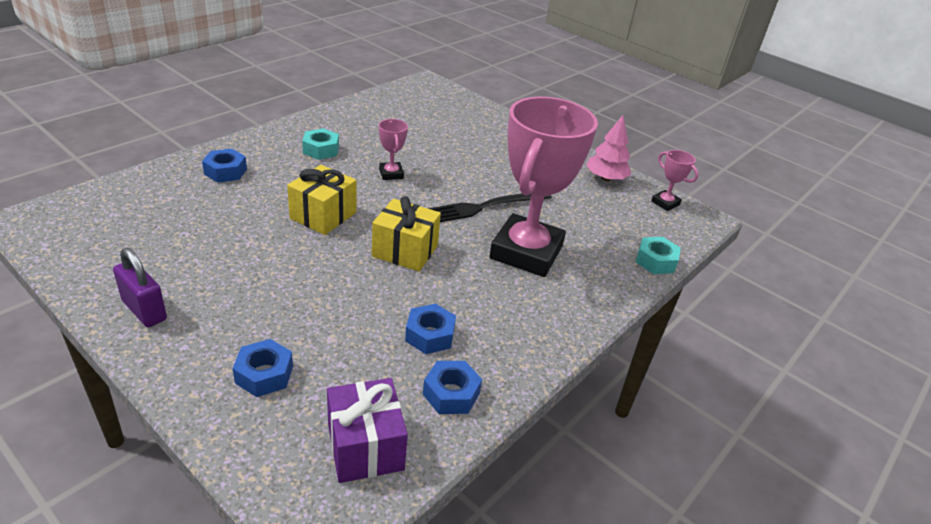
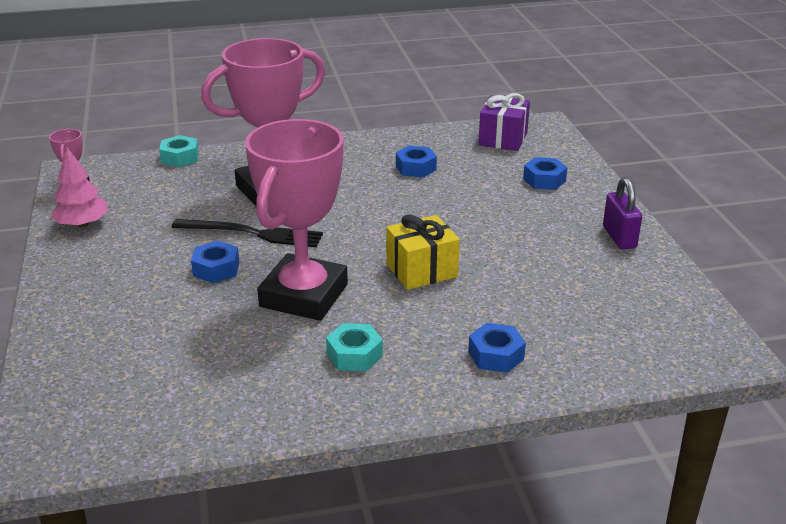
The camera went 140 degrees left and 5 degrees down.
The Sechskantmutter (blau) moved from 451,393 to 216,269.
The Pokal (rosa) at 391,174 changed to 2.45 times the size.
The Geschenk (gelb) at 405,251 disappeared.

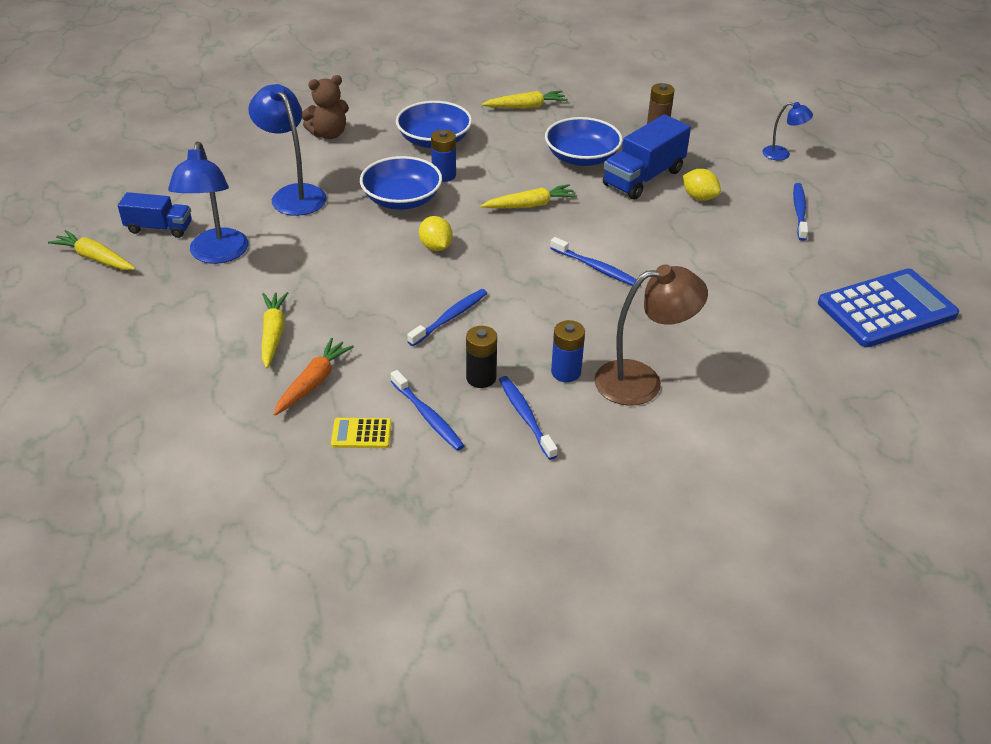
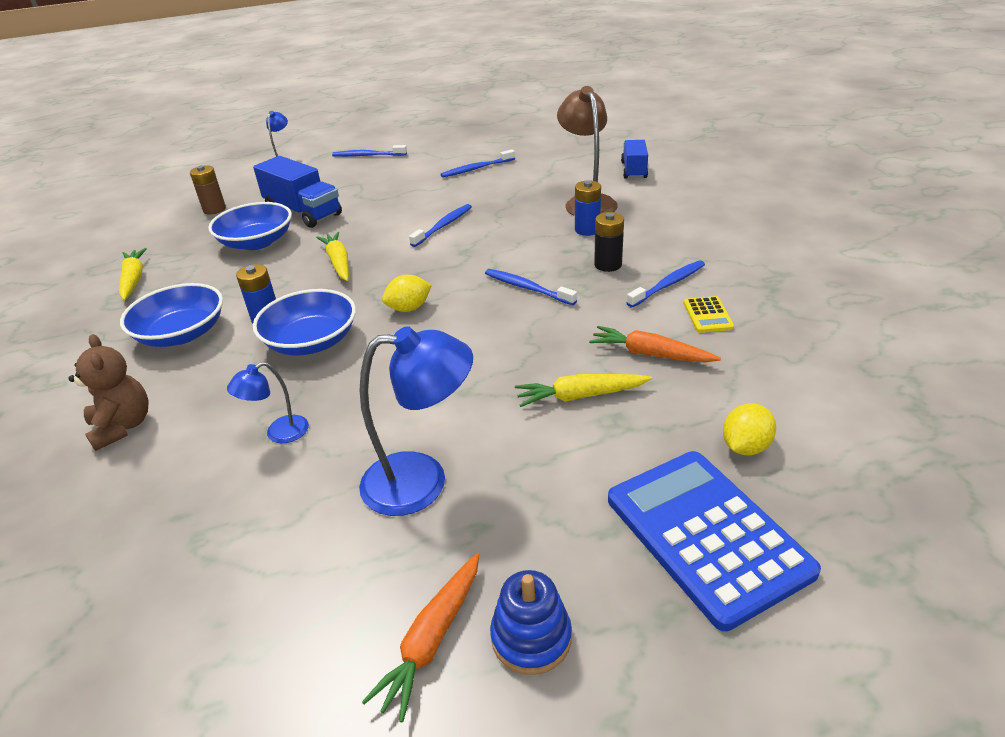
The camera went 90 degrees left and 5 degrees down.
The Lampe (blau) at 293,194 changed to 0.53 times the size.
The Karotte (gelb) at 95,258 became the Karotte (orange) at 432,640.
The Zahnbürste (blau) moved from 525,416 to 476,169.
The Stapelspielzeug (blau) at 531,637 appeared.
The Taschenrechner (blau) moved from 887,309 to 706,534.
The Lastwagen (blau) moved from 159,228 to 634,170.
The Zitrone (gelb) moved from 699,197 to 745,446.

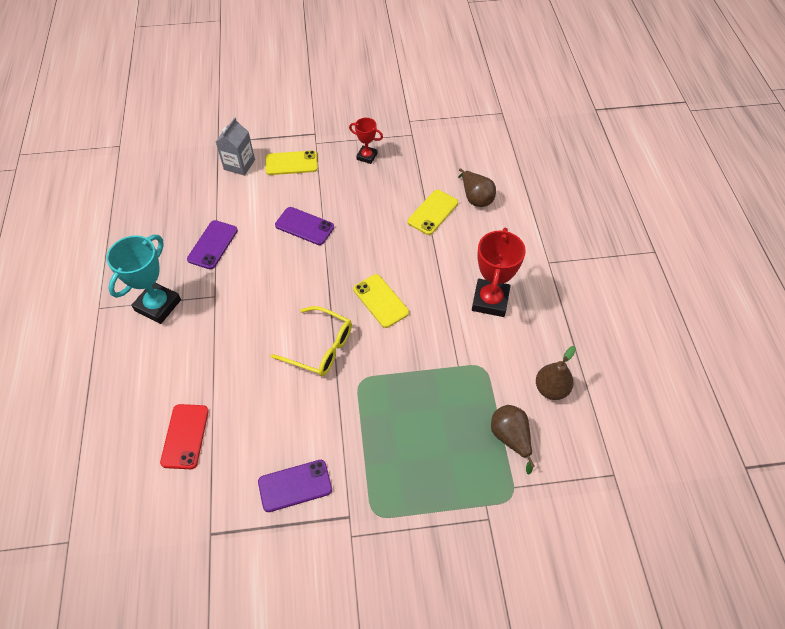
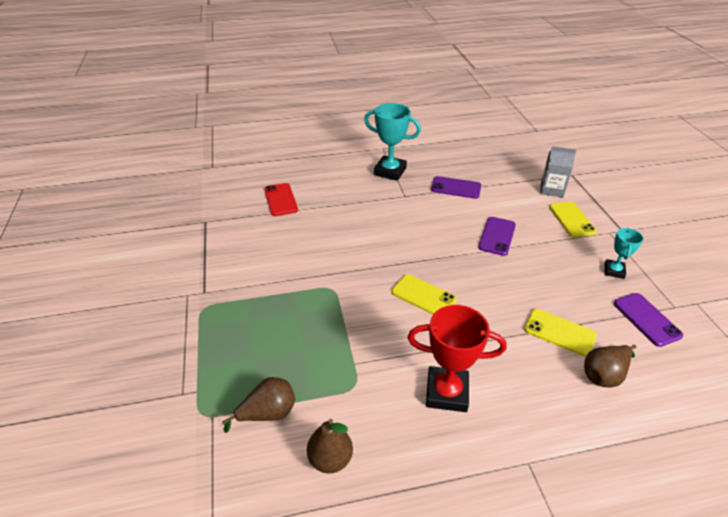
The camera went 85 degrees right and 15 degrees down.
The Handy (rot) at 185,436 turned 75 degrees clockwise.
The Handy (gelb) at 380,301 turned 75 degrees clockwise.
The Pokal (rot) at 367,156 became the Pokal (türkis) at 614,271.
The Handy (lila) moved from 295,486 to 646,319.
The Brille (gelb) at 320,348 disappeared.

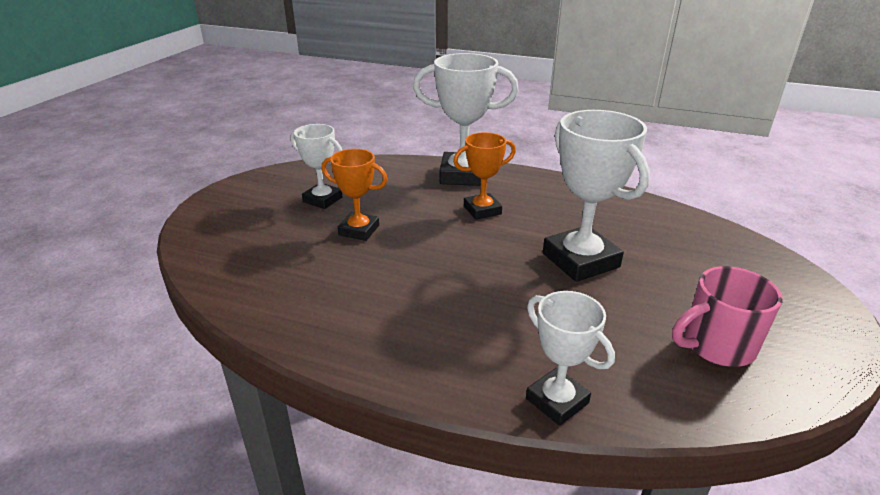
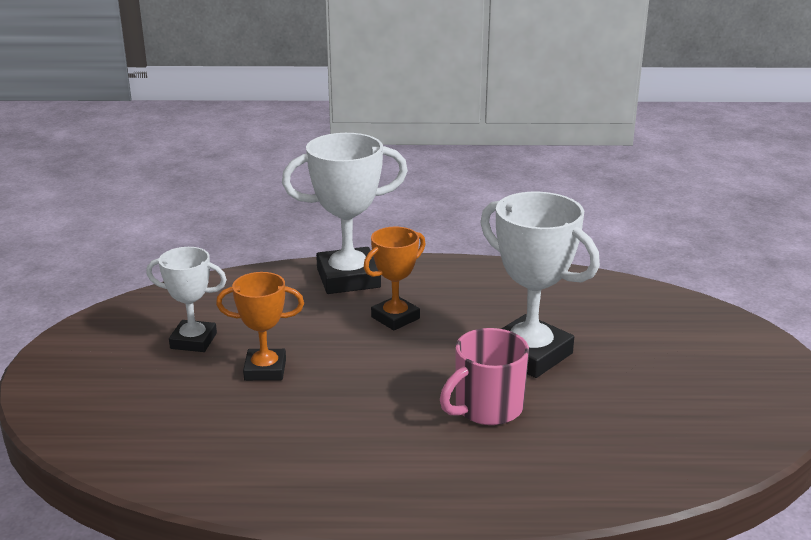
The camera went 20 degrees left and 5 degrees down.
The Tasse (rosa) moved from 716,346 to 486,408.
The Pokal (weiß) at 557,401 disappeared.

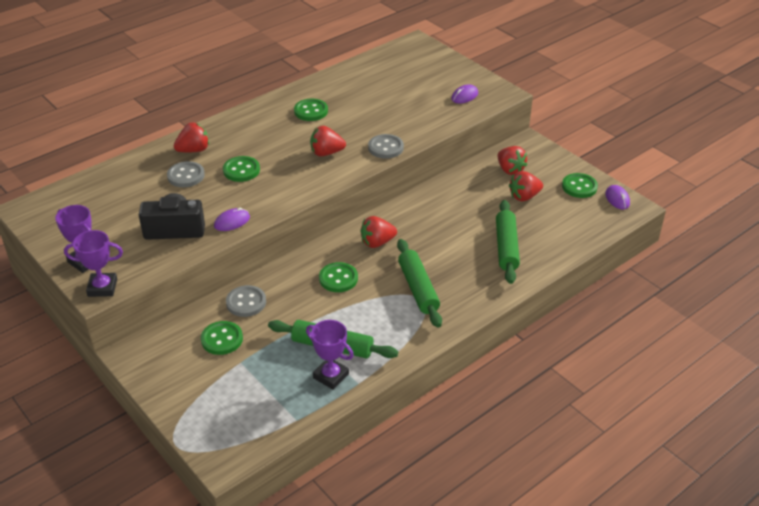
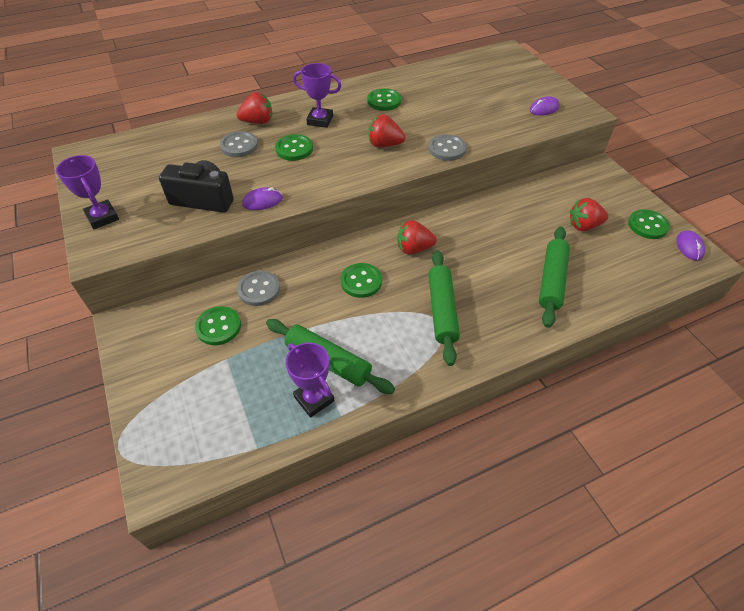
The camera went 15 degrees right and 10 degrees up.
The Pokal (lila) moved from 102,288 to 320,120.
The Erdbeere (rot) at 510,170 disappeared.

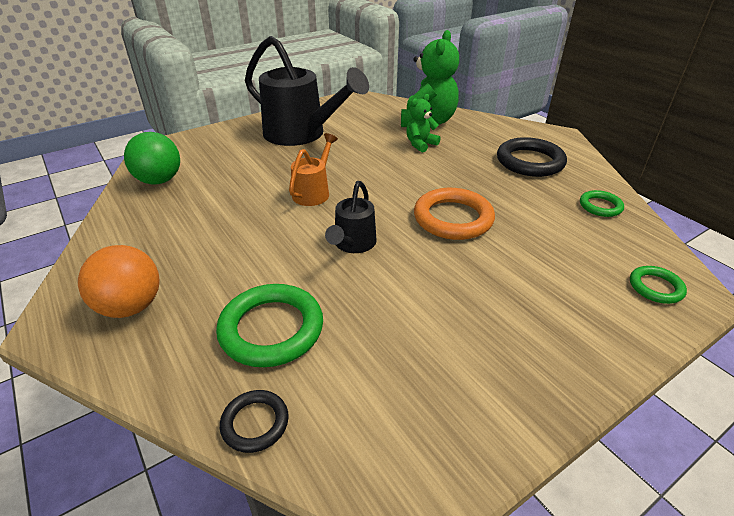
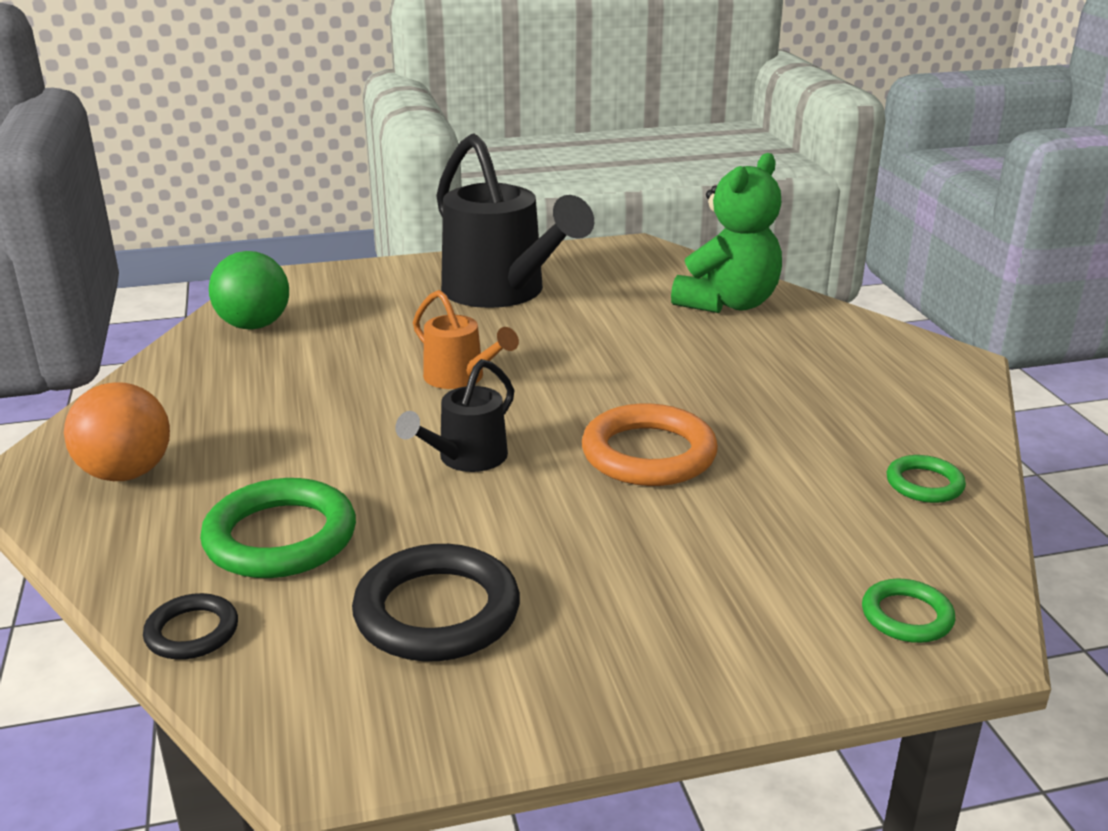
The camera went 20 degrees right and 10 degrees down.
The Ring (schwarz) moved from 530,162 to 437,612.
The Gießkanne (orange) at 313,192 turned 90 degrees clockwise.
The Teddybär (grün) at 420,144 disappeared.

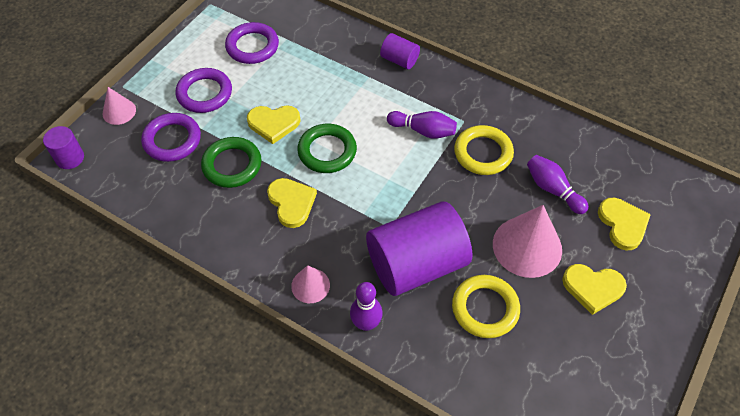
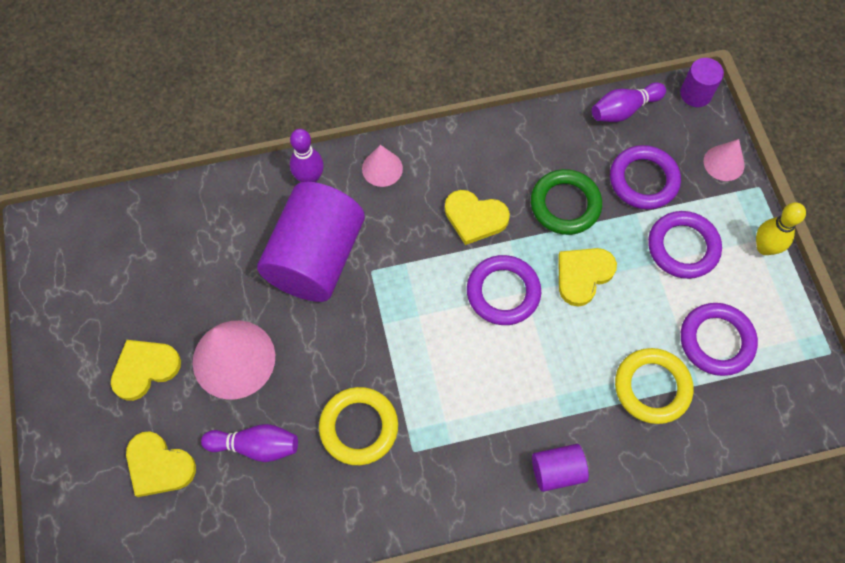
The camera went 135 degrees right and 10 degrees up.
The Ring (grün) at 327,151 became the Ring (lila) at 503,292.
The Bowlingkegel (lila) moved from 423,131 to 624,110.
The Ring (gelb) moved from 485,308 to 652,387.
The Bowlingkegel (gelb) at 764,247 appeared.

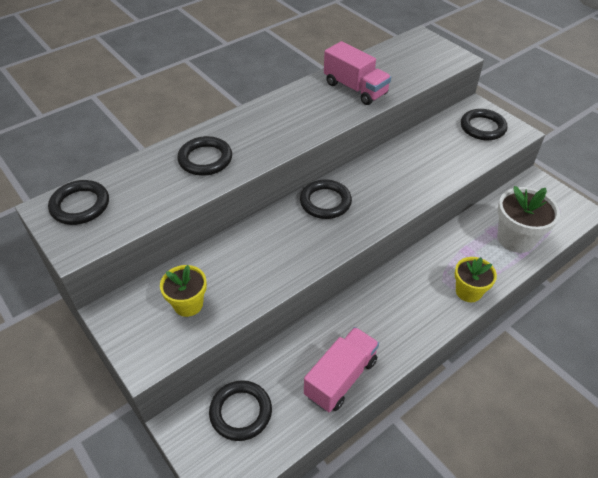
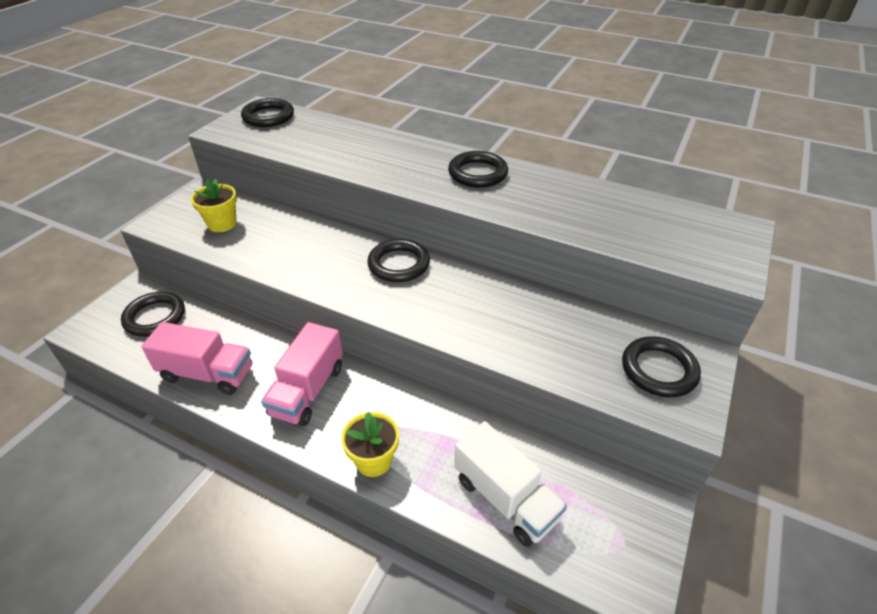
The camera went 65 degrees right and 5 degrees down.
The Lastwagen (rosa) moved from 355,89 to 308,390.
The Ring (schwarz) moved from 205,159 to 477,173.
The Blumentopf (weiß) at 515,238 was replaced by the Lastwagen (weiß) at 505,498.

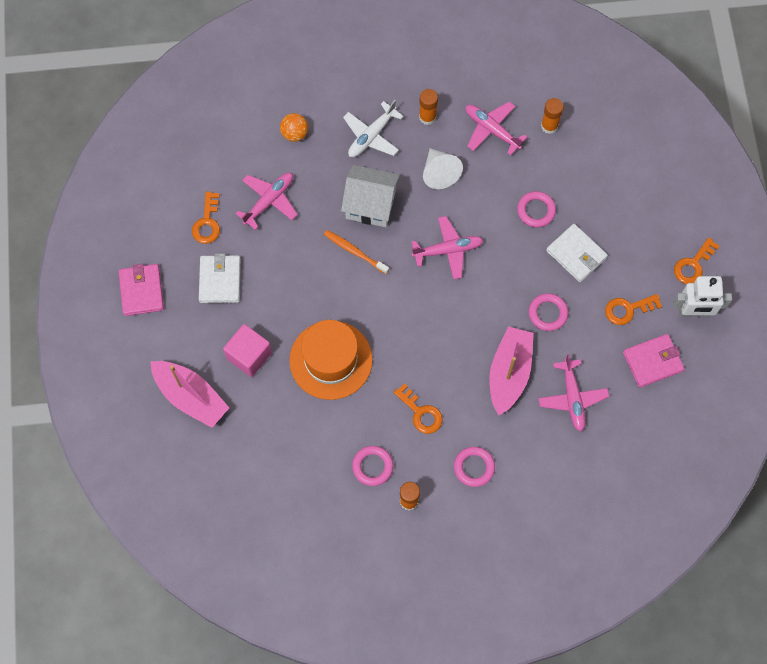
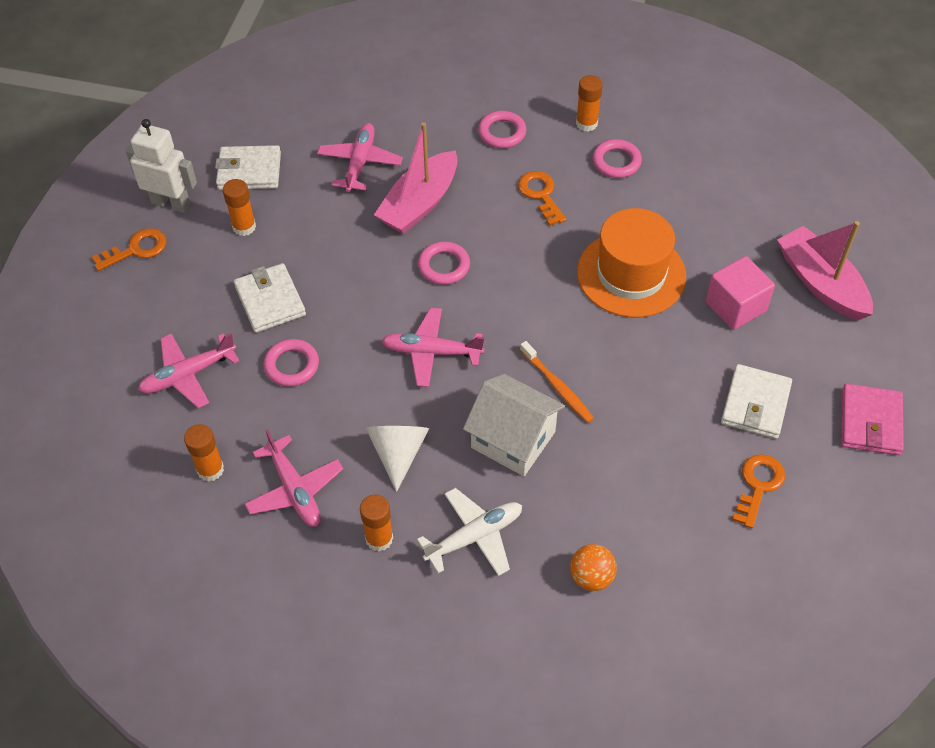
The camera went 160 degrees left and 15 degrees down.
The Flugzeug (rosa) moved from 269,201 to 188,375.
The Geldbörse (rosa) at 652,361 became the Geldbörse (weiß) at 249,171.
The Schlüssel (orange) at 628,309 was replaced by the Klebestift (orange) at 244,227.
The Ring (rosa) moved from 547,313 to 444,266.

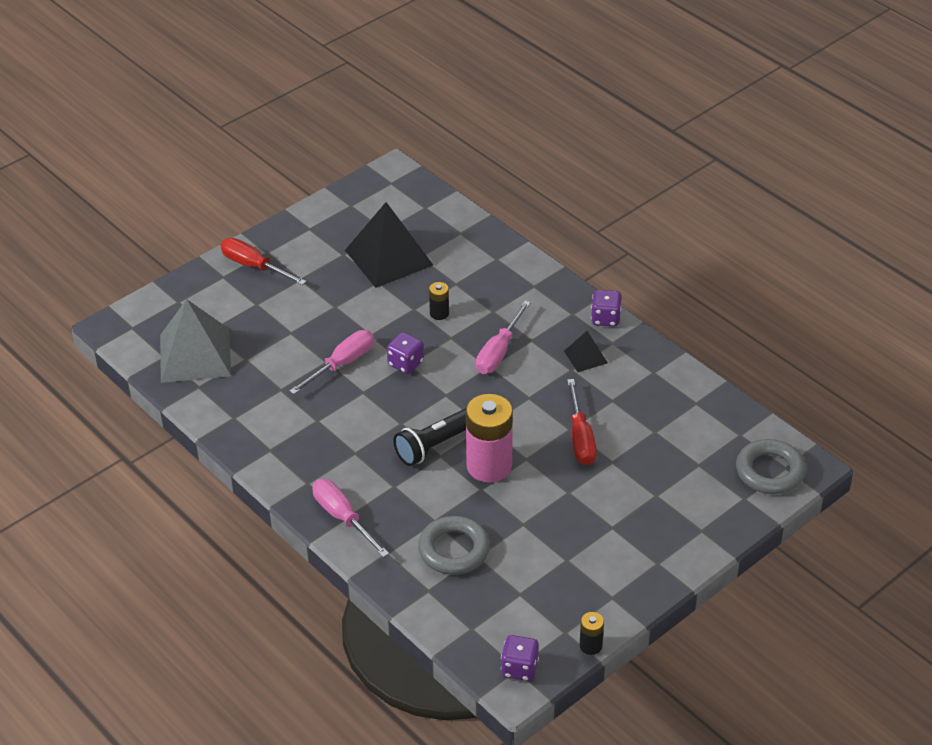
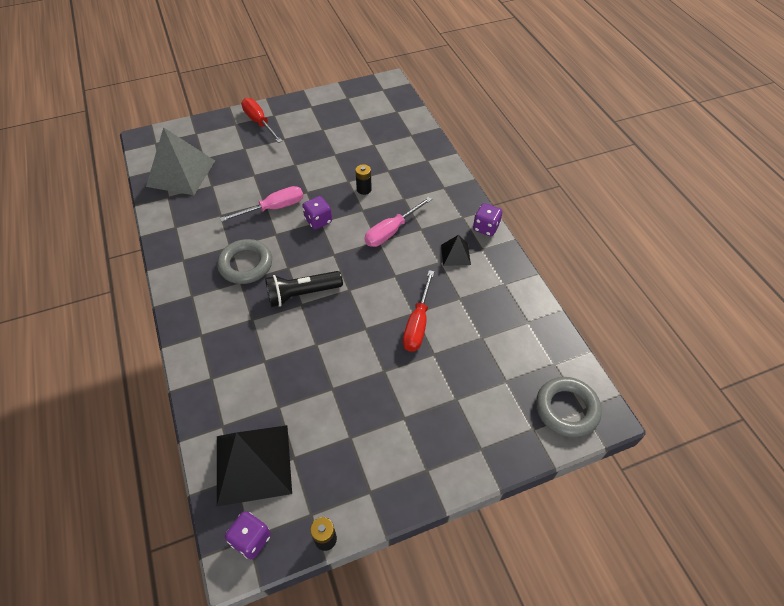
The camera went 20 degrees right and 10 degrees up.
The Ring (grau) moved from 454,550 to 246,265.
The Pyramide (schwarz) moved from 389,257 to 253,464.
The Schraubenzieher (rosa) at 343,518 disappeared.
The Batterie (rosa) at 489,466 disappeared.

